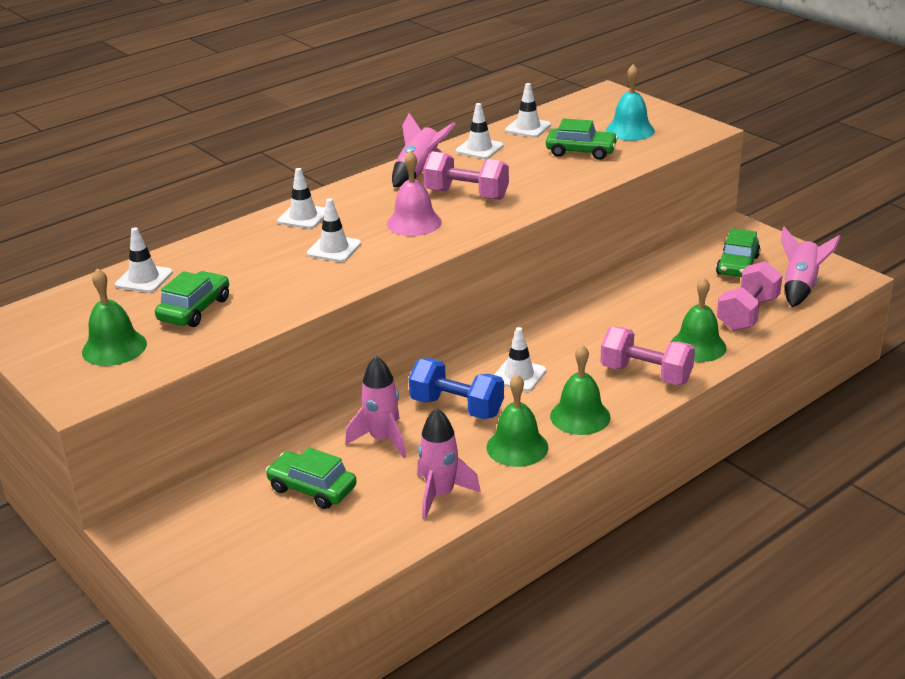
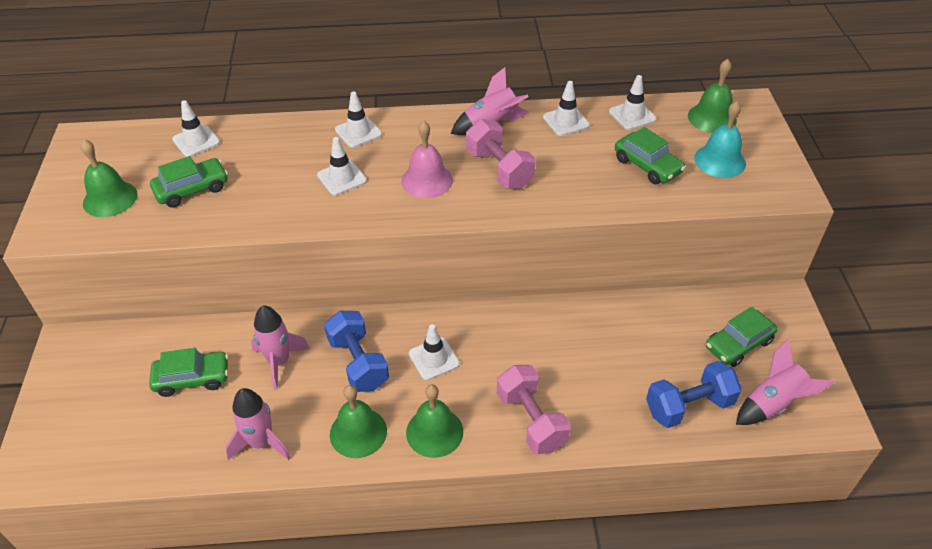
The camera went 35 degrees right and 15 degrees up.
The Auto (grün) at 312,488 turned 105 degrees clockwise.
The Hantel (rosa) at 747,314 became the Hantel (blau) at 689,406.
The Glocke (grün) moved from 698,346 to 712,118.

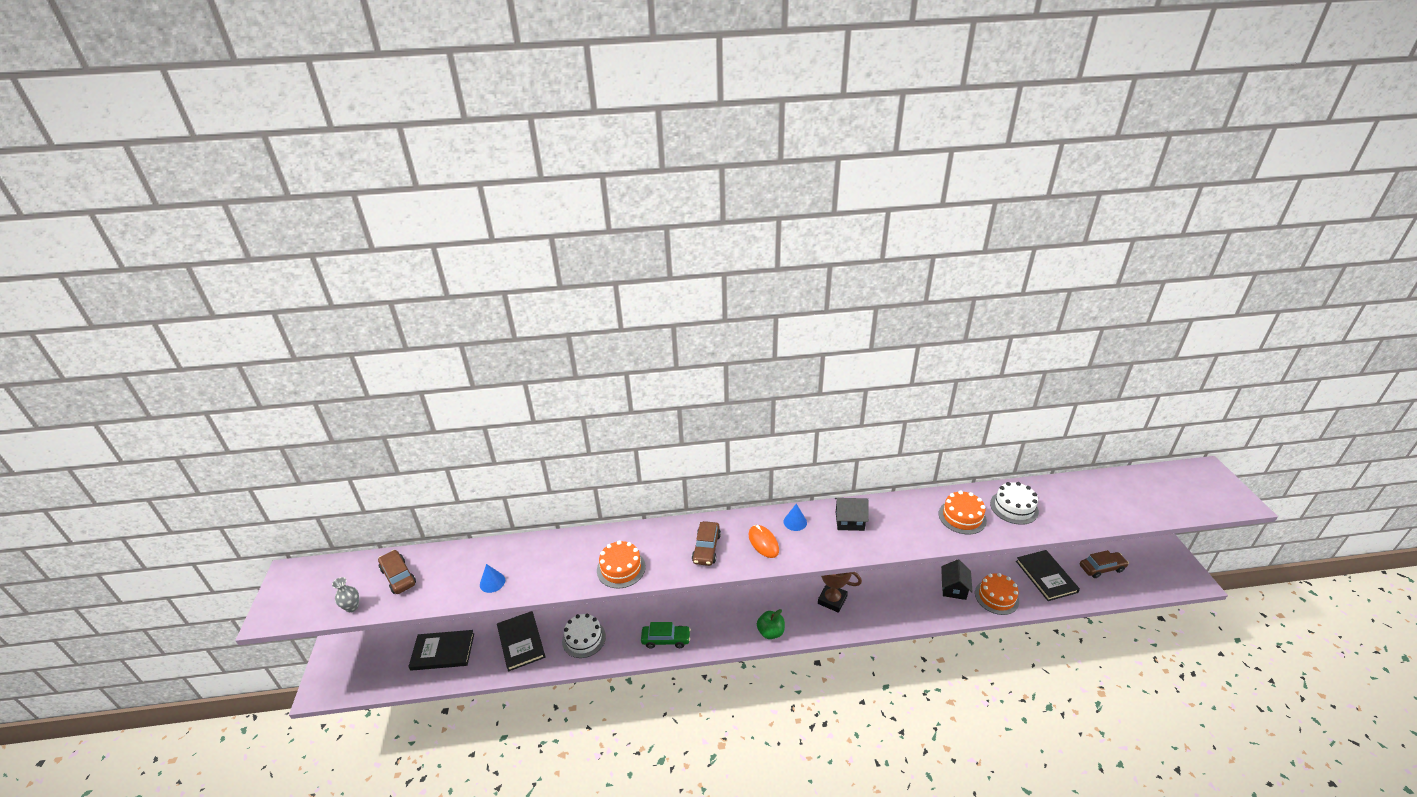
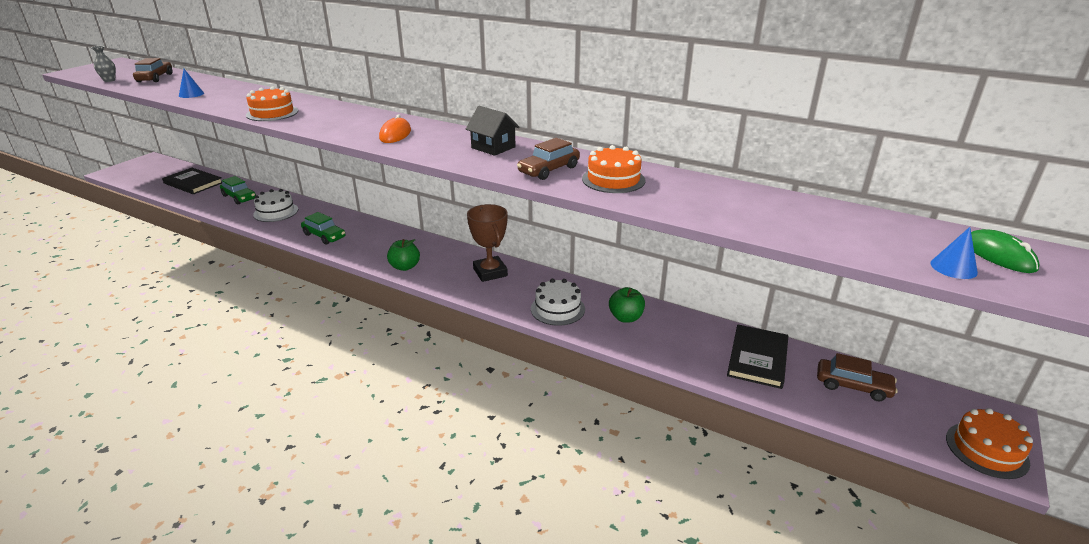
The camera went 35 degrees right and 5 degrees down.
The Buch (schwarz) at 521,642 was replaced by the Auto (grün) at 239,197.
The Auto (braun) moved from 706,548 to 549,170.
The Kuchen (weiß) moved from 1014,507 to 557,309.
The Haus (schwarz) at 954,588 was replaced by the Apfel (grün) at 625,317.
The Kegel (blau) moved from 795,522 to 953,267.
The Kuchen (orange) moved from 996,597 to 986,450.
The Computermaus (grün) at 998,255 appeared.

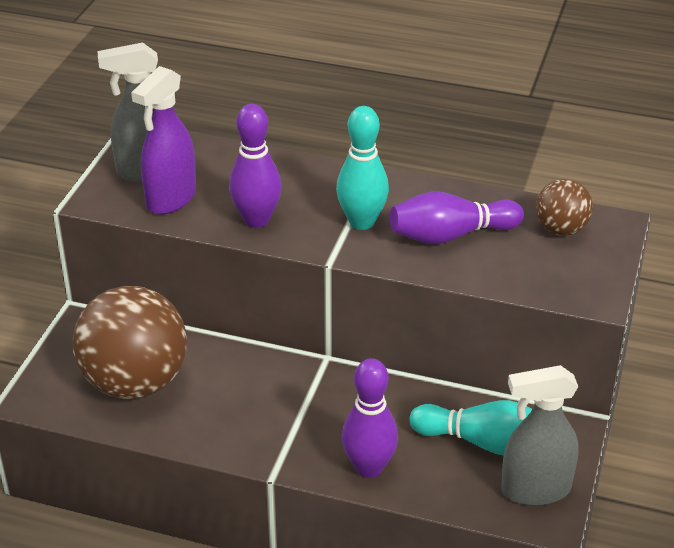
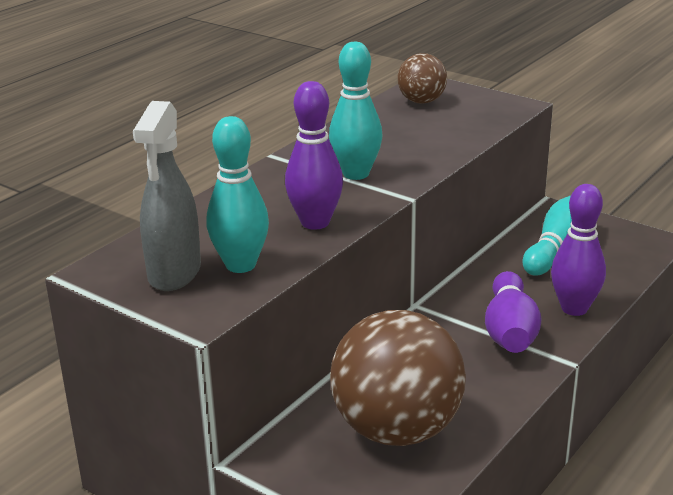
The camera went 70 degrees left and 10 degrees down.
The Sprühflasche (lila) at 171,199 was replaced by the Bowlingkegel (türkis) at 240,265.
The Bowlingkegel (lila) moved from 450,235 to 510,331.
The Sprühflasche (grau) at 535,490 disappeared.

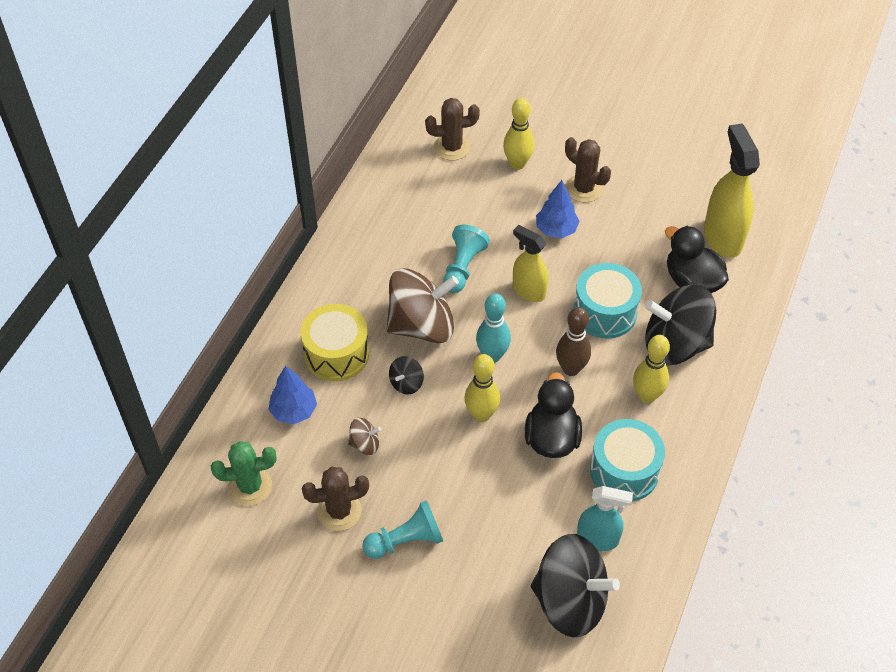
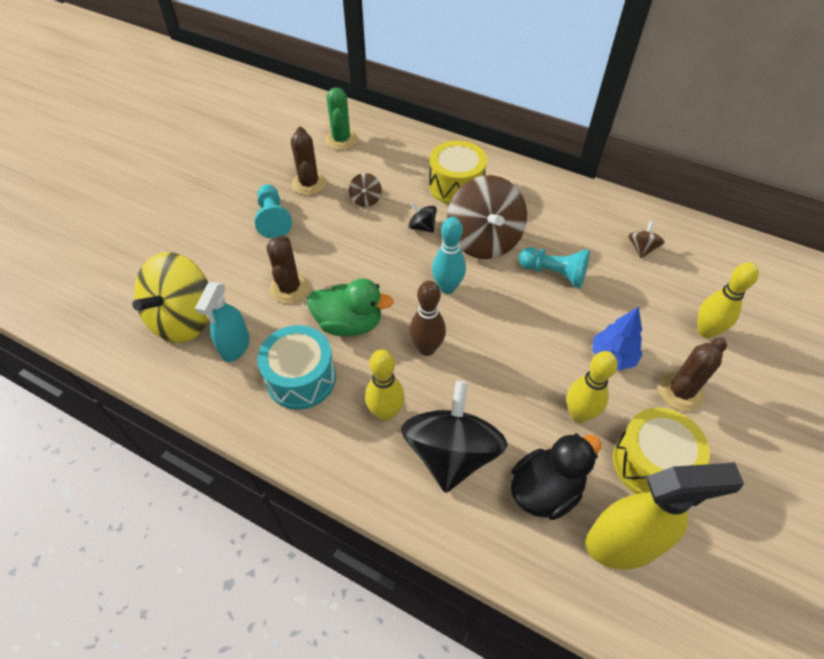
The camera went 95 degrees right and 0 degrees up.
The Kreisel (schwarz) at 570,601 became the Kreisel (gelb) at 184,319.
The Kaktus (braun) moved from 452,147 to 289,288.
The Ente (schwarz) at 551,438 became the Ente (grün) at 349,323.
The Bowlingkegel (gelb) moved from 481,414 to 579,414.
The Trommel (gelb) at 651,463 appeared.
The Kreisel (braun) at 641,249 appeared.
The Baum (blau) at 294,411 disappeared.
The Sprühflasche (gelb) at 528,291 disappeared.
The Trommel (türkis) at 605,312 disappeared.

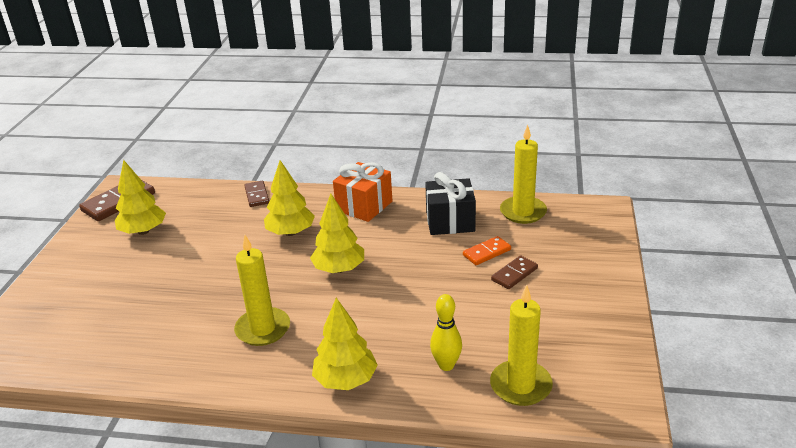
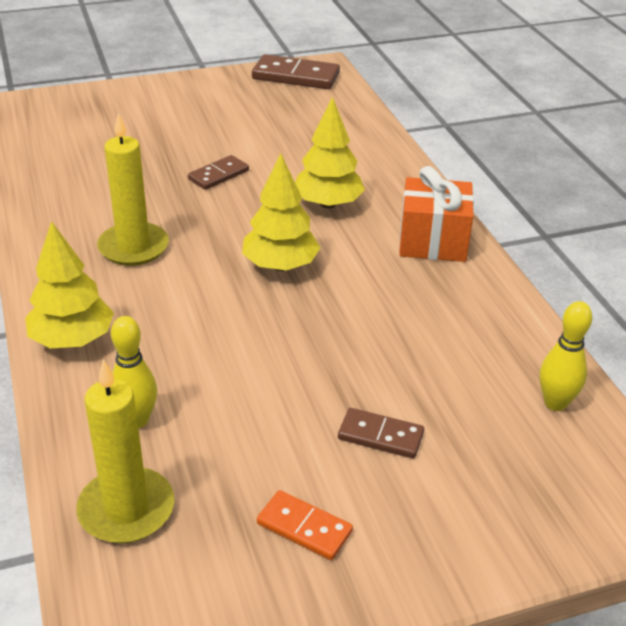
The camera went 60 degrees right and 5 degrees up.
The Dominostein (braun) moved from 257,195 to 218,175.
The Dominostein (orange) moved from 487,252 to 304,528.
The Kerze (gelb) at 523,212 was replaced by the Bowlingkegel (gelb) at 555,403.
The Baum (gelb) at 143,231 disappeared.
The Geschenk (schwarz) at 450,222 disappeared.

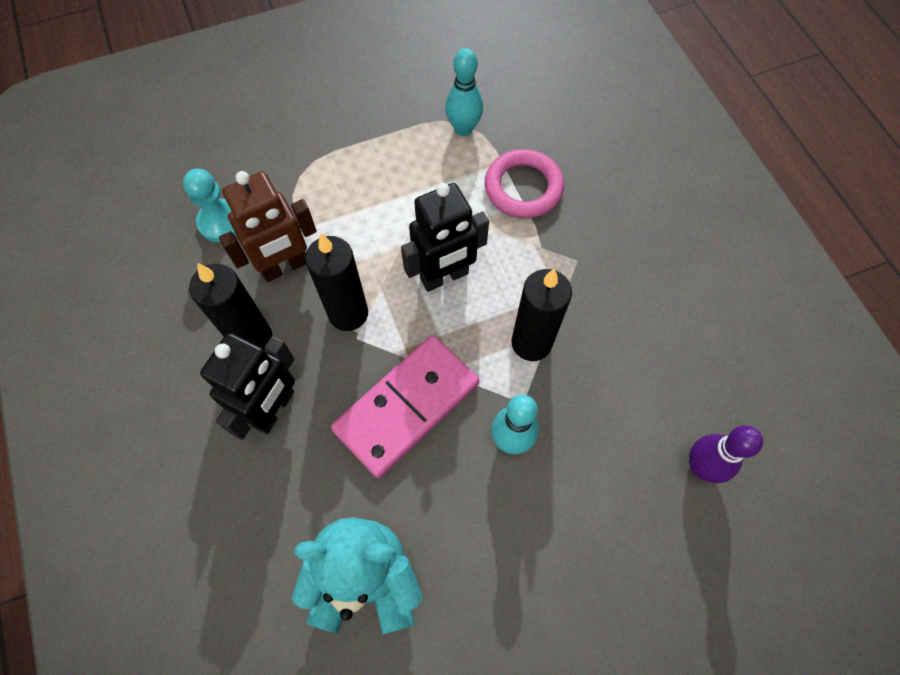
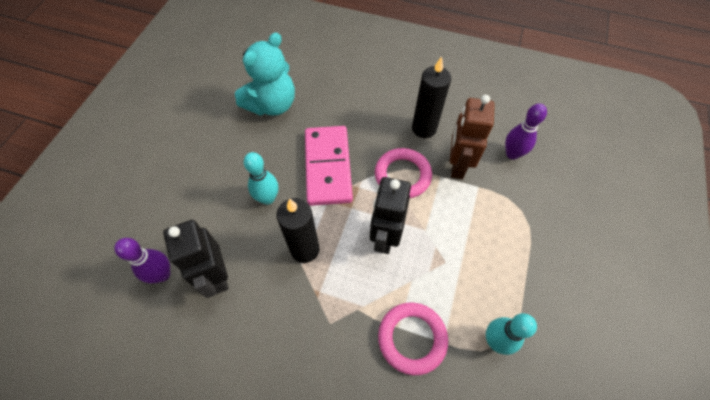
The camera went 130 degrees right and 5 degrees down.
The Roboter (schwarz) moved from 274,409 to 217,276.
The Kerze (schwarz) at 348,313 was replaced by the Ring (rosa) at 402,175.
The Bauer (türkis) at 221,222 was replaced by the Bowlingkegel (lila) at 512,154.

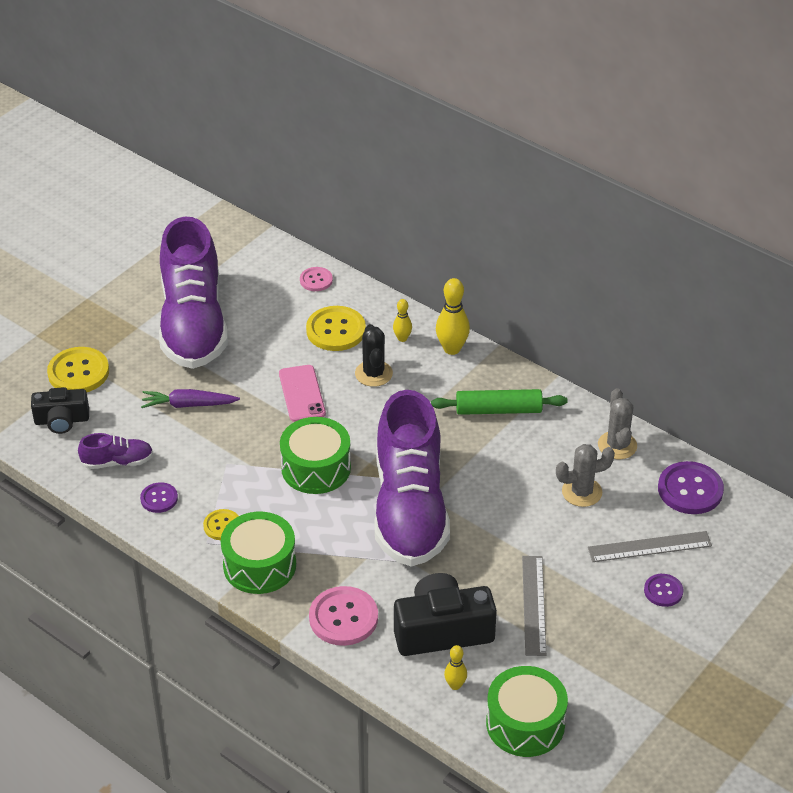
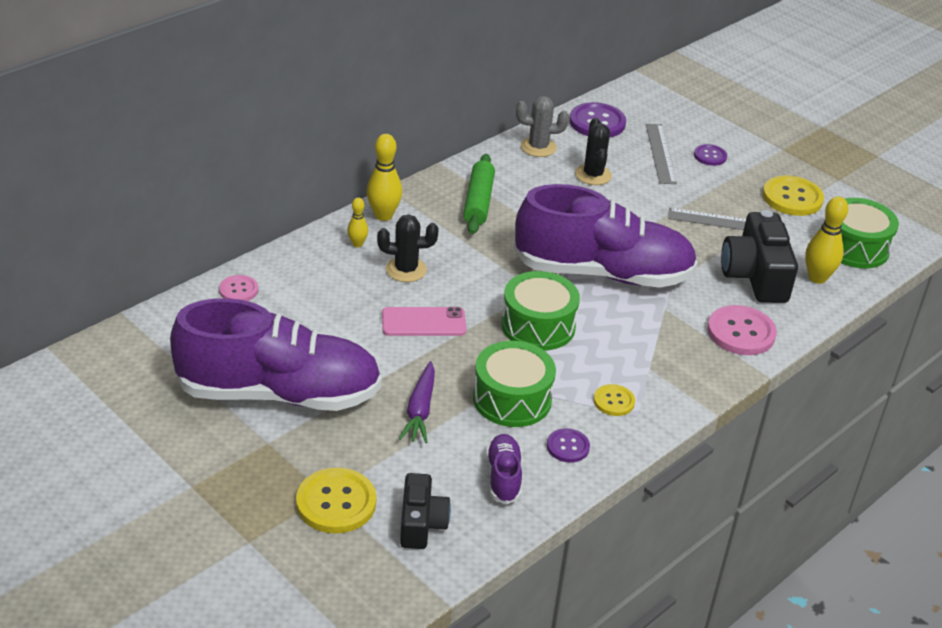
The camera went 85 degrees left and 5 degrees down.
The Trommel (grün) moved from 259,565 to 512,399.
The Kaktus (grau) at 582,492 became the Kaktus (schwarz) at 593,175.
The Knopf (gelb) moved from 336,330 to 792,198.
The Bowlingkegel (gelb) at 455,685 changed to 1.76 times the size.

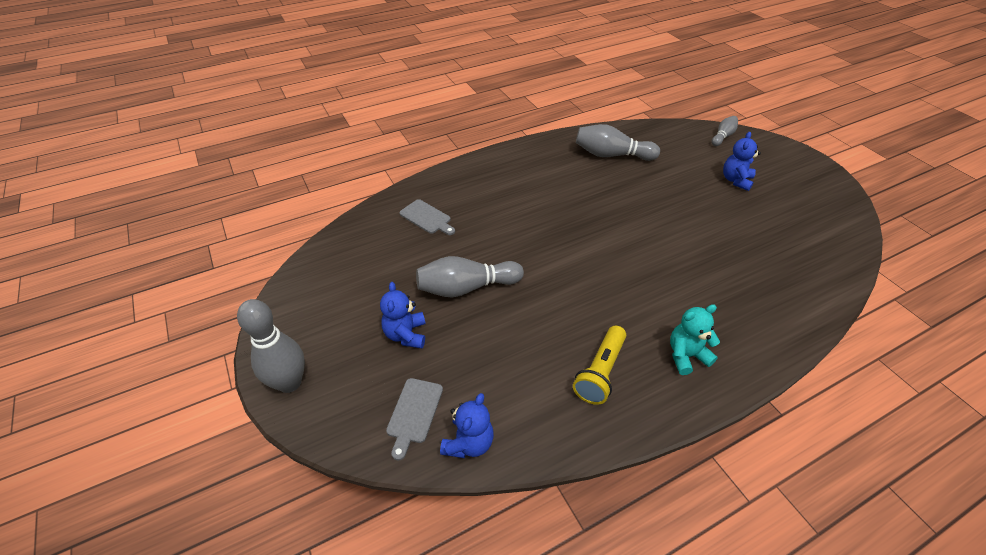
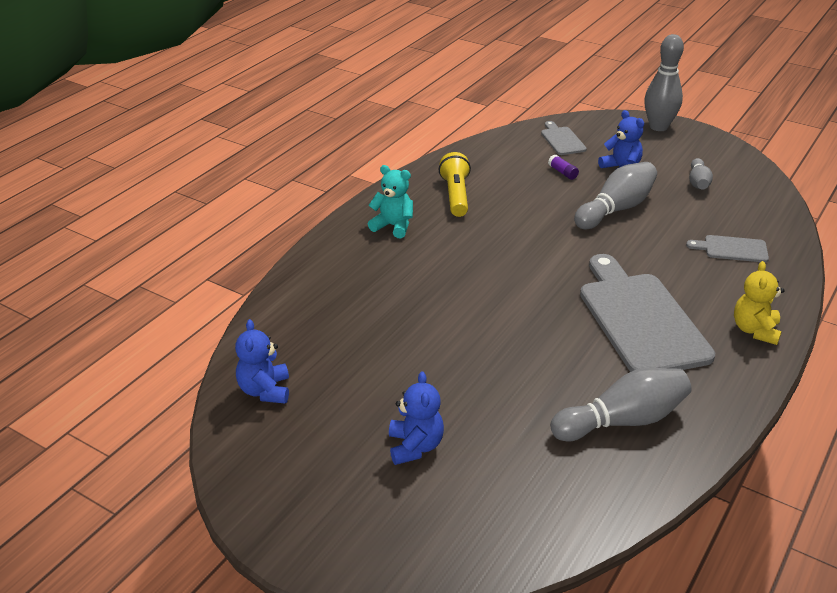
The camera went 150 degrees right and 10 degrees down.
The Teddybär (blau) moved from 468,443 to 265,390.
The Teddybär (türkis) at 686,355 turned 105 degrees counterclockwise.
The Klebestift (lila) at 562,172 appeared.
The Schneidebrett (grau) at 640,319 appeared.
The Bowlingkegel (grau) moved from 722,136 to 698,182.
The Teddybär (gelb) at 755,330 appeared.

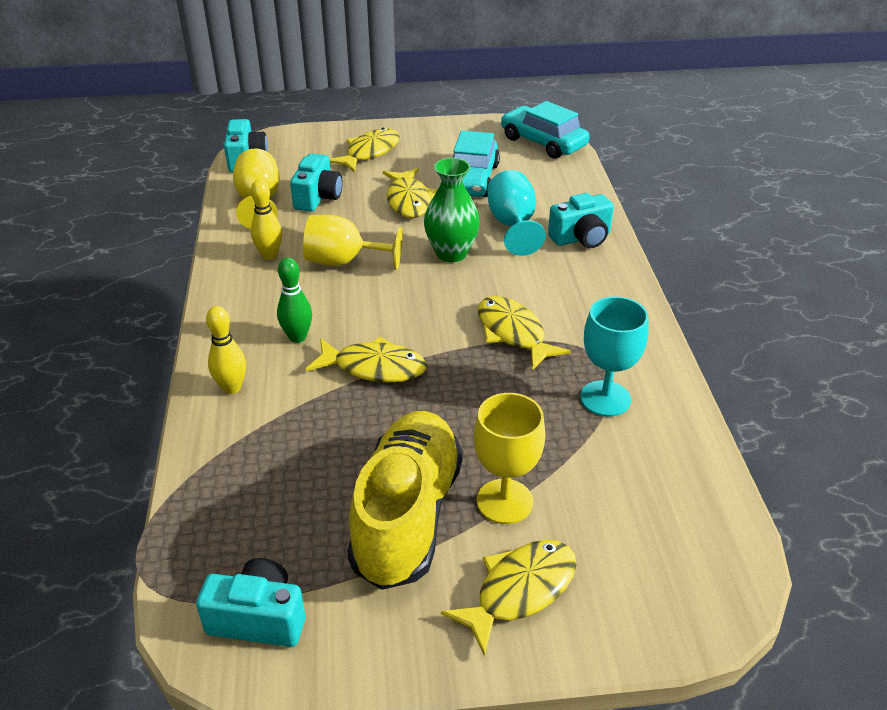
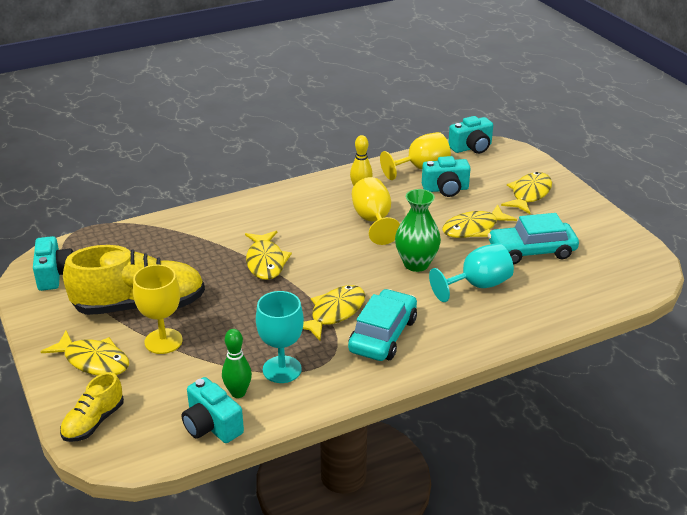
The camera went 70 degrees right and 5 degrees down.
The Schuh (gelb) at 93,422 appeared.
The Kamera (türkis) moved from 581,238 to 211,426.
The Bowlingkegel (grün) moved from 297,337 to 238,393.
The Auto (türkis) moved from 543,142 to 383,335.
The Fisch (gelb) at 369,152 turned 75 degrees counterclockwise.
The Bowlingkegel (gelb) at 232,388 disappeared.

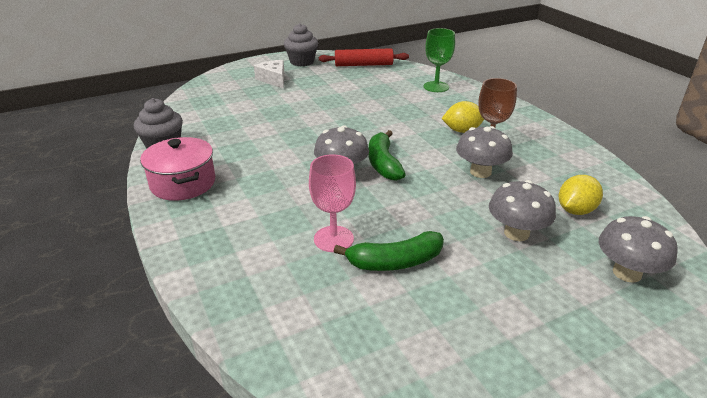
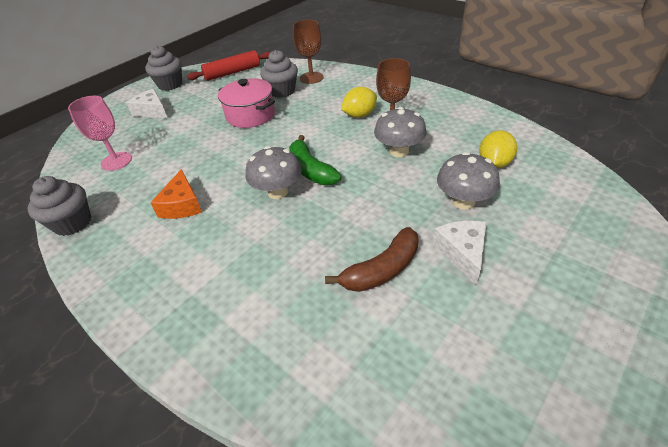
The camera went 20 degrees left and 10 degrees up.
The Kelch (rosa) moved from 333,239 to 116,161.
The Käse (orange) at 182,205 appeared.
The Kochtopf (rosa) moved from 183,183 to 250,115.
The Muffin (grau) at 282,91 appeared.
The Kelch (grün) at 436,87 became the Kelch (braun) at 311,78.
The Banane (grün) at 395,262 became the Banane (braun) at 382,270.
The Käse (weiß) at 462,253 appeared.
The Pilz (grau) at 627,273 disappeared.

